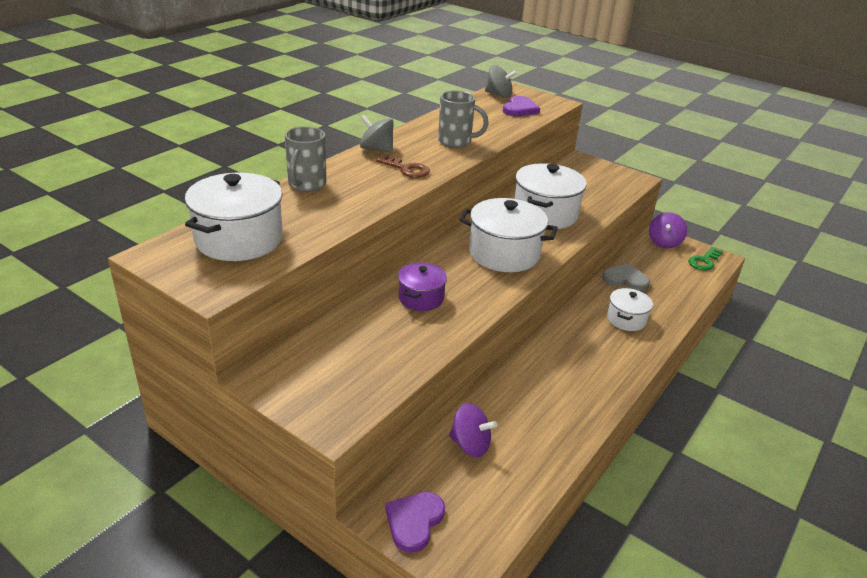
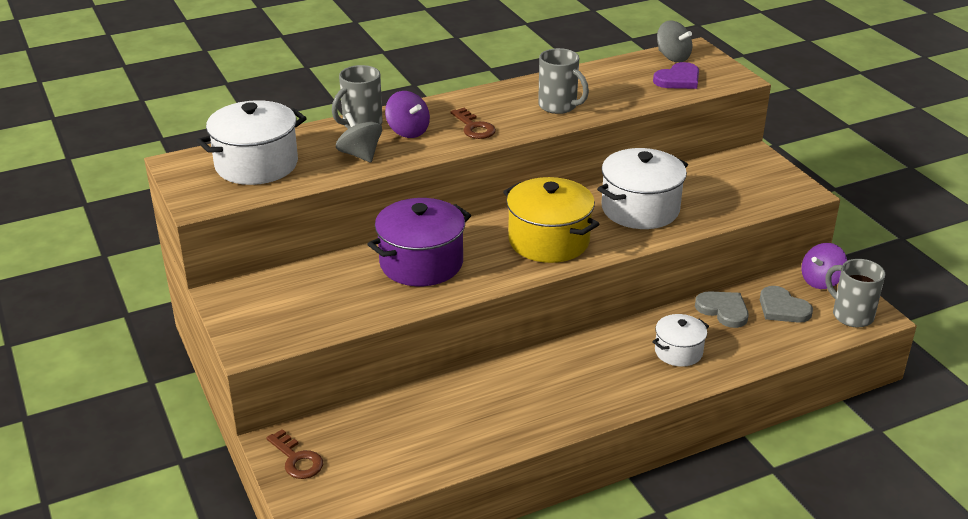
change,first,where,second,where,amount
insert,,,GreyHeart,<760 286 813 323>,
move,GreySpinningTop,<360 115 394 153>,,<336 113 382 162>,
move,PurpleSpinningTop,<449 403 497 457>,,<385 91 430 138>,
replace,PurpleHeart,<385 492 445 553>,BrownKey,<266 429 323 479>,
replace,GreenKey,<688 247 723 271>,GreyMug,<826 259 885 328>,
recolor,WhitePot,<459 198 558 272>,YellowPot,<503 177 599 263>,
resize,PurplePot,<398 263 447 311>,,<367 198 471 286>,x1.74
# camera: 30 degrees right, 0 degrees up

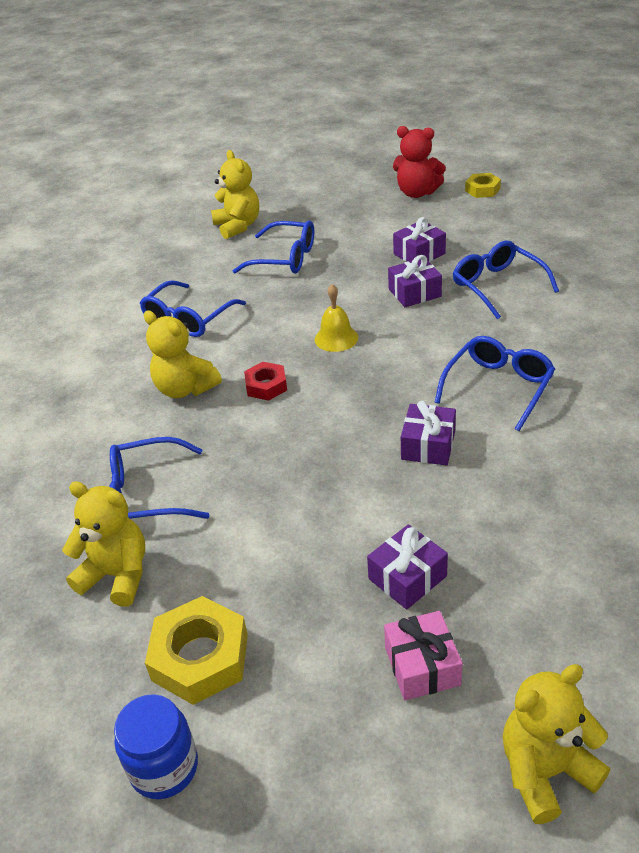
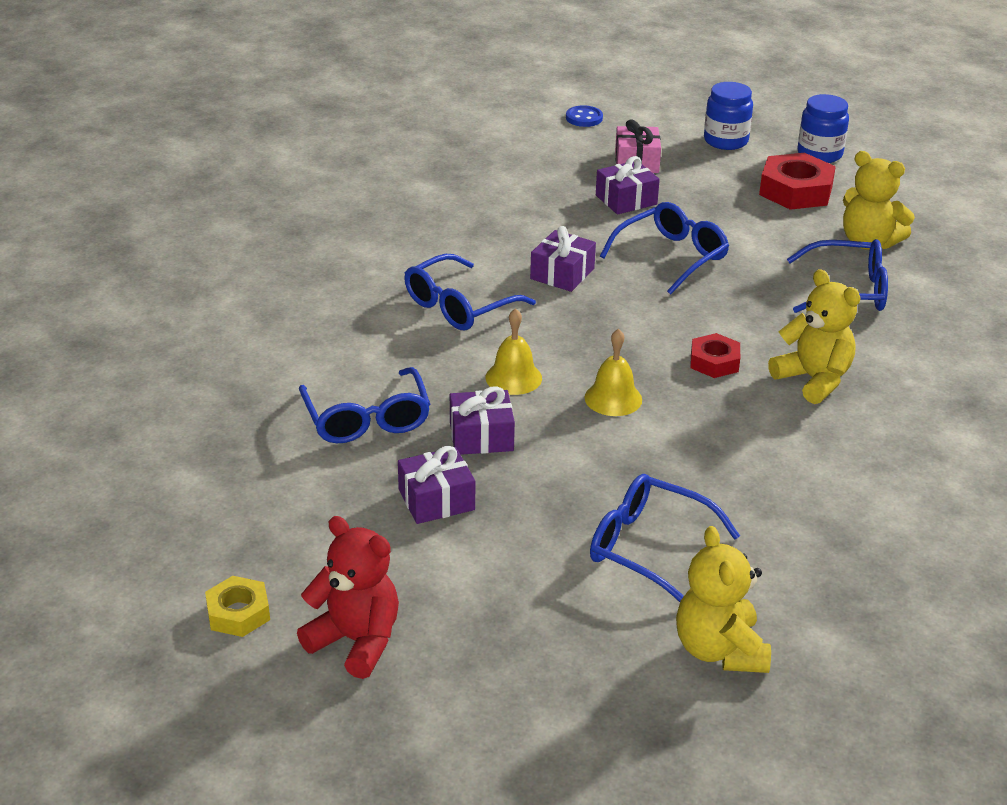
change,first,where,second,where,amount
insert,,,YellowBell,<486 308 542 395>,
insert,,,BlueJar,<704 82 753 150>,
move,BlueGlasses,<140 280 246 337>,,<600 202 729 295>,
replace,YellowTeddyBear,<502 664 610 824>,BlueButton,<566 105 603 127>,
recolor,YellowNut,<145 596 248 705>,RedNut,<759 153 836 210>,
# camera: 170 degrees left, 5 degrees down

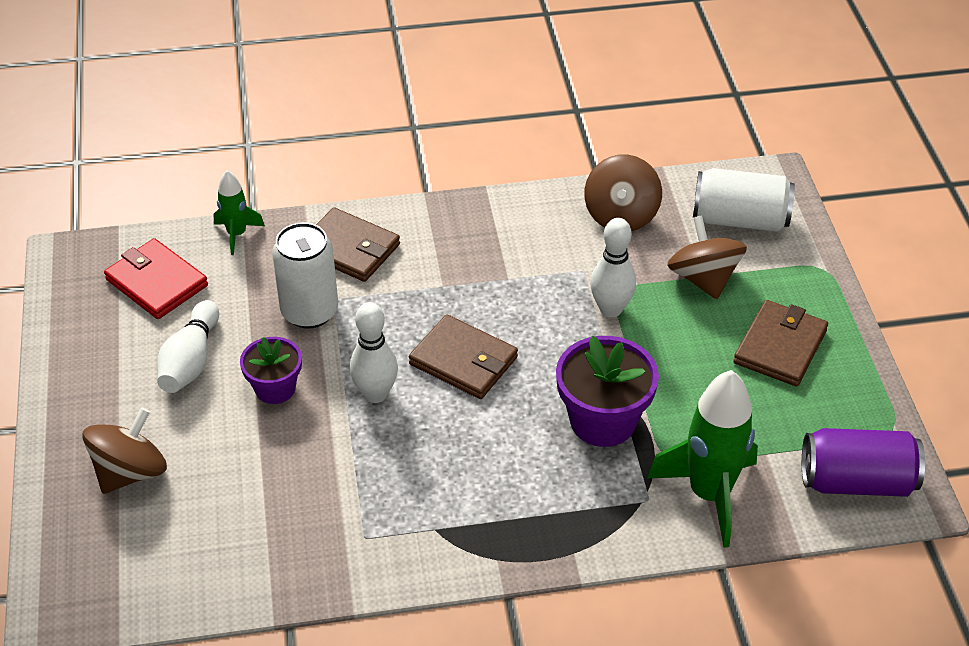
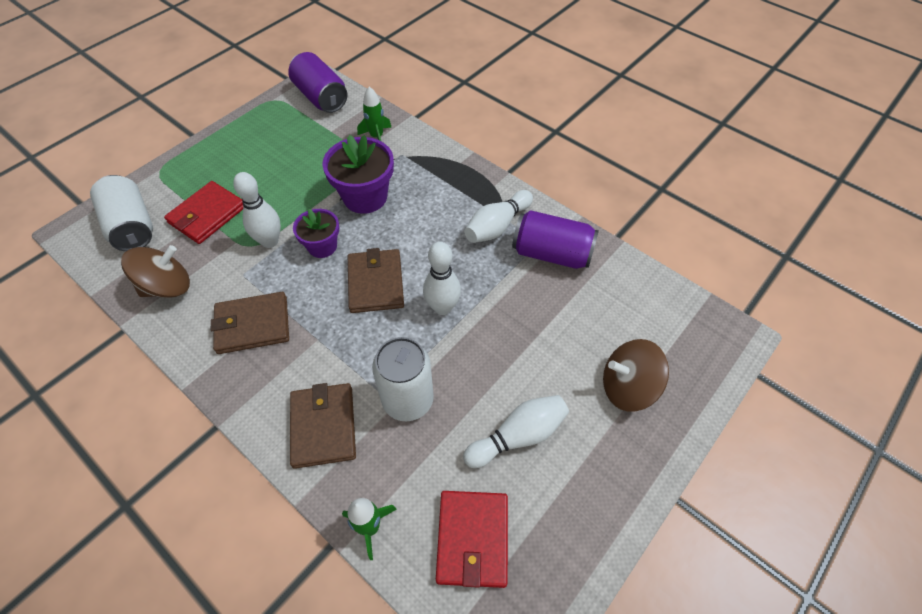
change,first,where,second,where,amount
insert,,,WhiteBowlingPin,<464 190 533 243>,
insert,,,PurpleCan,<512 210 599 269>,
move,PurpleFlowerPot,<240 337 302 404>,,<293 209 339 258>,
move,BrownWallet,<734 300 828 387>,,<211 292 289 354>,
replace,BrownSpinningTop,<667 215 747 299>,RedWallet,<164 181 243 244>,
resize,GreenRocket,<647 370 758 548>,,<357 87 391 142>,x0.53
# camera: 130 degrees left, 10 degrees up

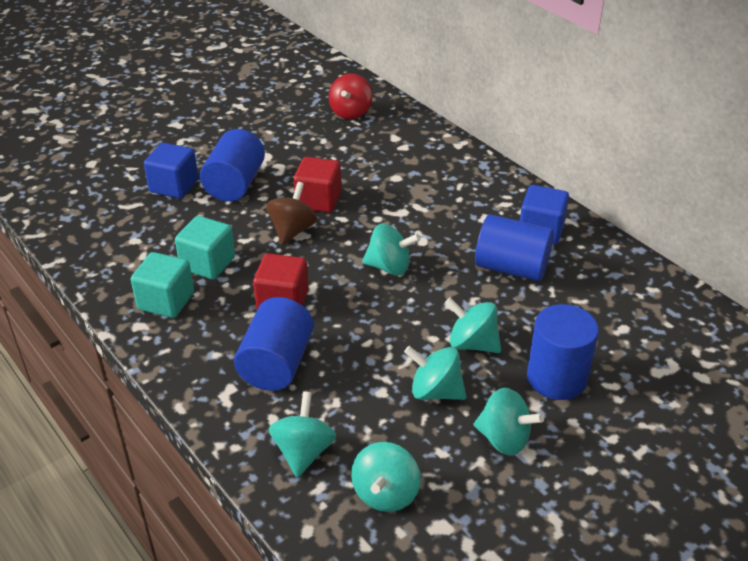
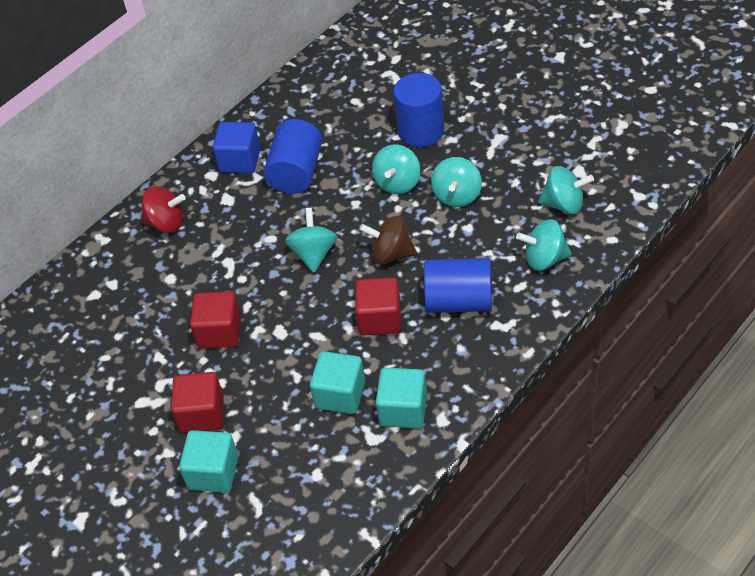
change,first,where,second,where,amount
delete,TurquoiseSpinningTop,<474 388 544 455>,,,
move,BrownSpinningTop,<266 182 318 245>,,<359 216 417 264>,
move,RedSpinningTop,<329 74 372 119>,,<141 186 186 233>,
replace,BlueCylinder,<200 129 265 202>,RedCube,<171 372 224 433>,
recolor,BlueCube,<144 143 198 199>,TurquoiseCube,<179 430 238 493>,
# camera: 95 degrees left, 10 degrees up

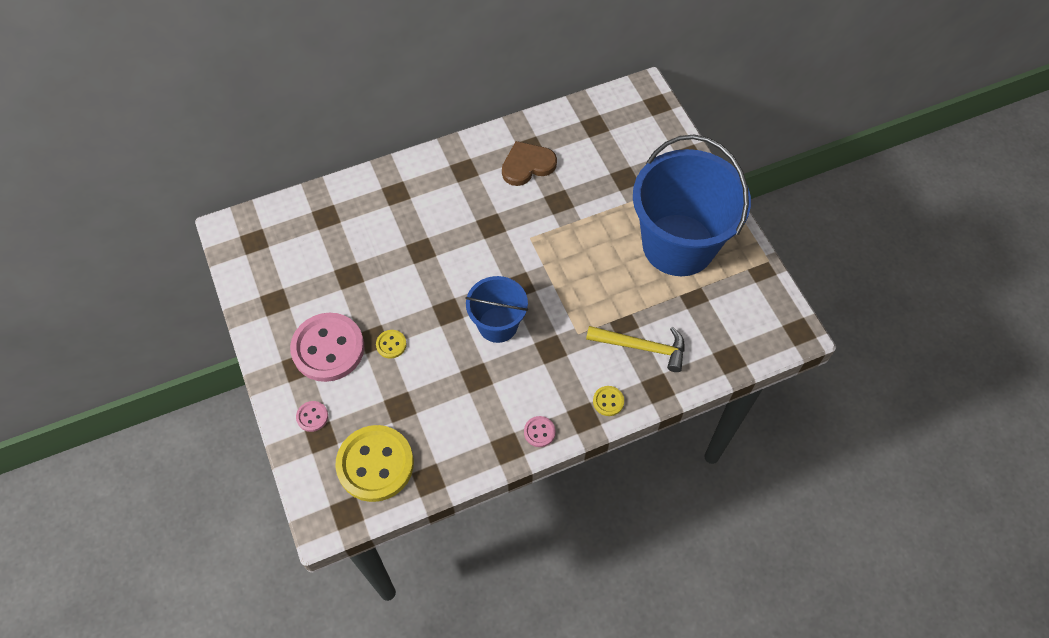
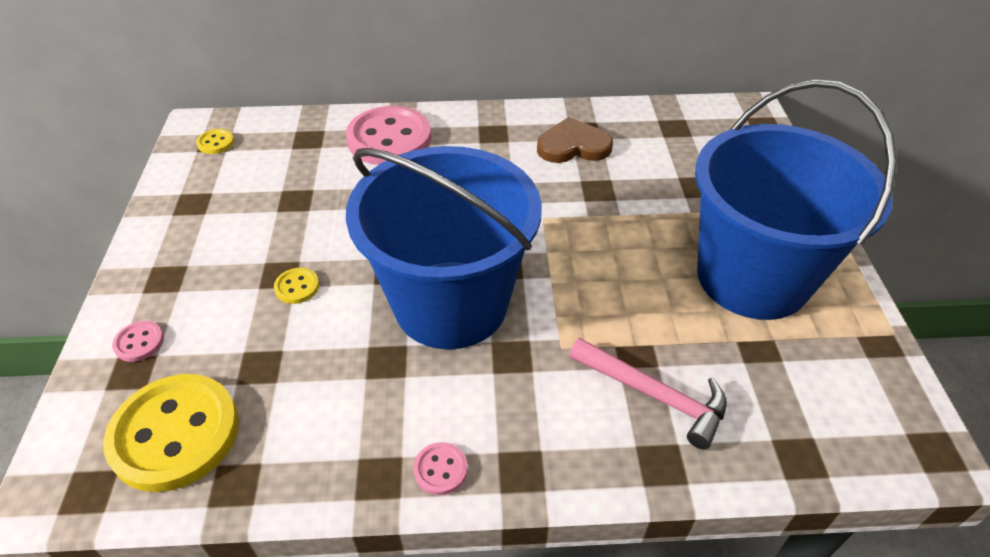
change,first,where,second,where,amount
move,PinkButton,<290 313 364 382>,,<346 106 431 165>,
move,YellowButton,<593 386 624 416>,,<196 129 234 154>,
recolor,YellowHammer,<586 326 684 372>,PinkHammer,<569 338 727 450>,
resize,BlueBucket,<465 276 528 343>,,<346 146 542 349>,x1.91
# camera: 20 degrees right, 15 degrees down

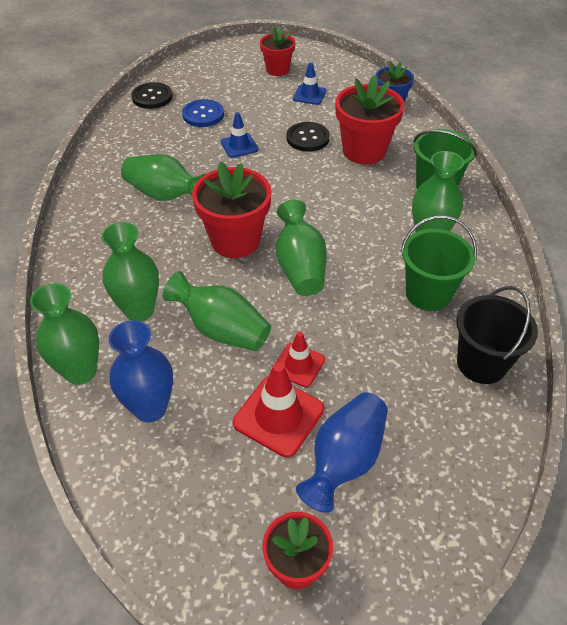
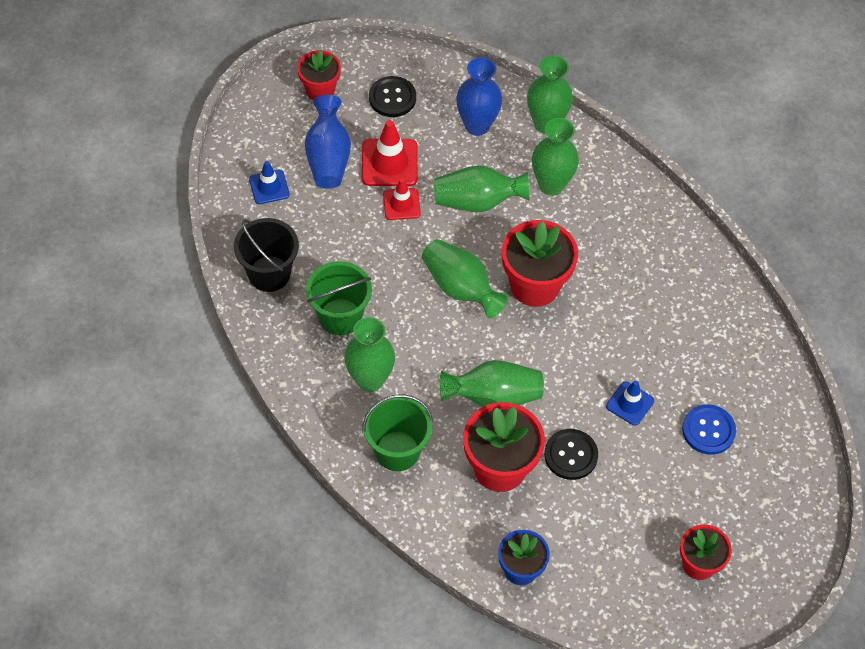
change,first,where,second,where,amount
move,GreenVase,<121 154 205 201>,,<440 360 544 407>,
move,BlackButton,<131 82 173 109>,,<369 76 416 117>,
move,BlueTrafficCone,<293 62 326 105>,,<249 161 290 204>,
# camera: 145 degrees right, 10 degrees up

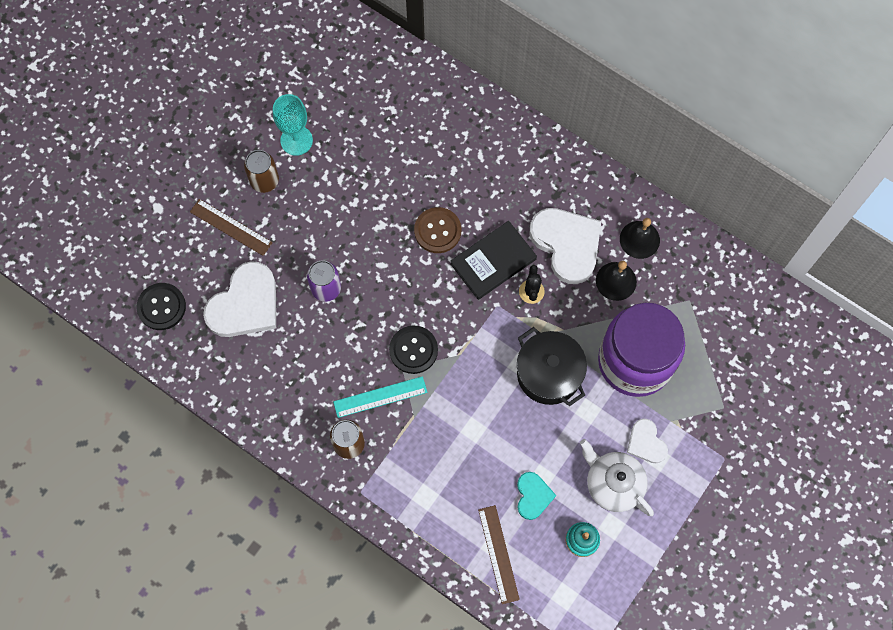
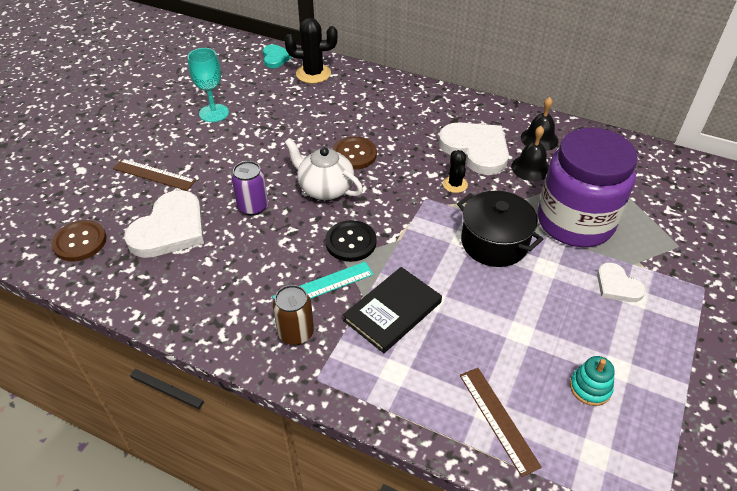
change,first,where,second,where,amount
delete,BrownCan,<244 150 279 193>,,,
insert,,,BlackCactus,<285 18 338 84>,
move,BlackBook,<450 221 537 300>,,<343 267 442 353>,
move,TurquoiseHeart,<517 472 556 520>,,<263 44 292 68>,
move,WhiteTeapot,<580 439 654 516>,,<284 138 363 200>,
recolor,BlackButton,<136 283 186 330>,BrownButton,<51 220 106 261>,
# camera: 10 degrees left, 25 degrees down

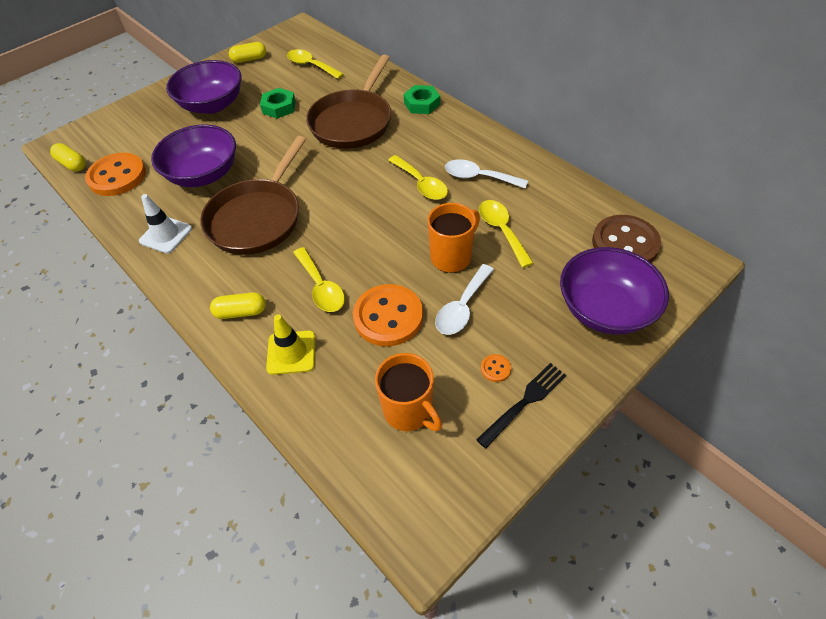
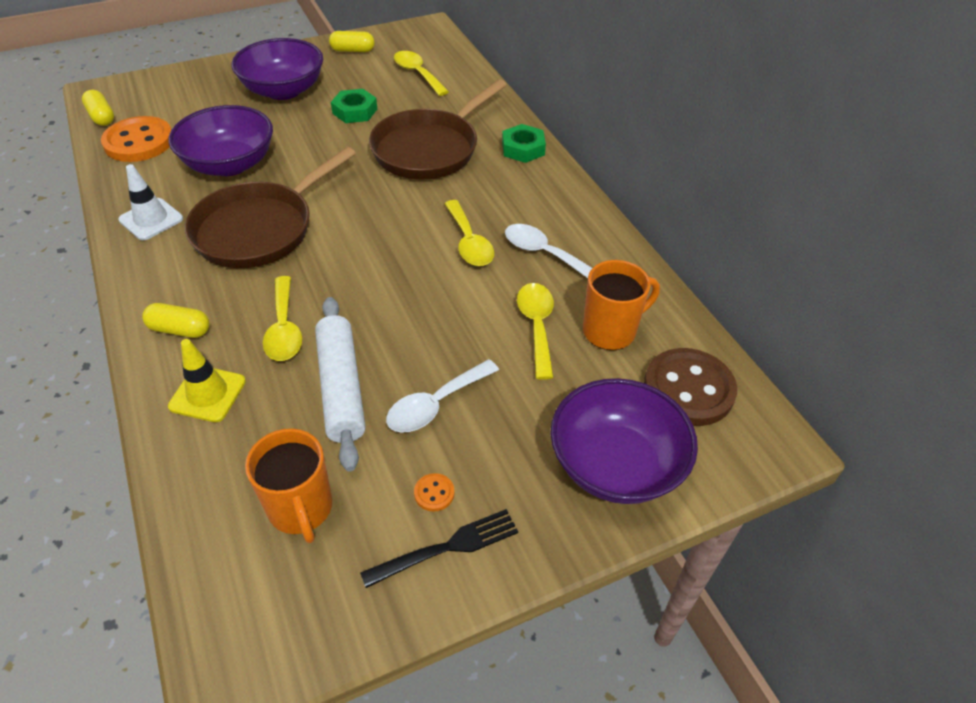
change,first,where,second,where,amount
move,OrangeMug,<428 203 480 273>,,<583 260 660 350>,
replace,OrangeButton,<353 284 423 346>,WhiteRollingPin,<315 297 366 472>,
# camera: 15 degrees right, 5 degrees down

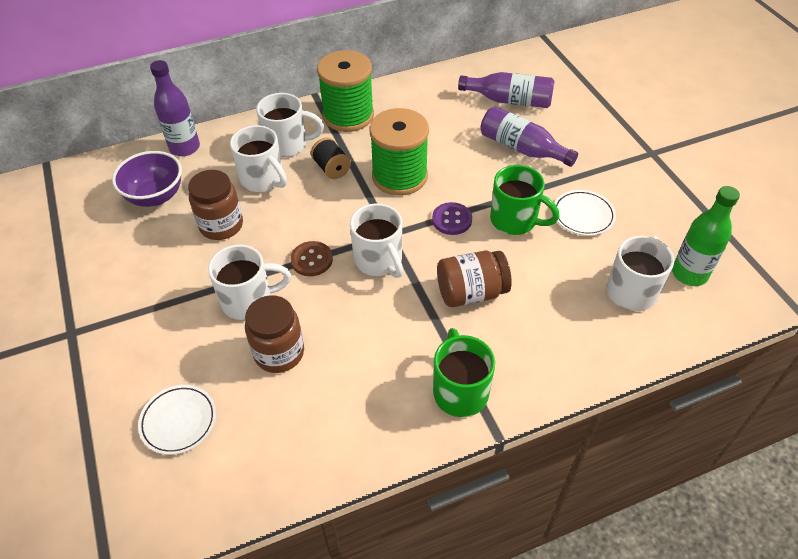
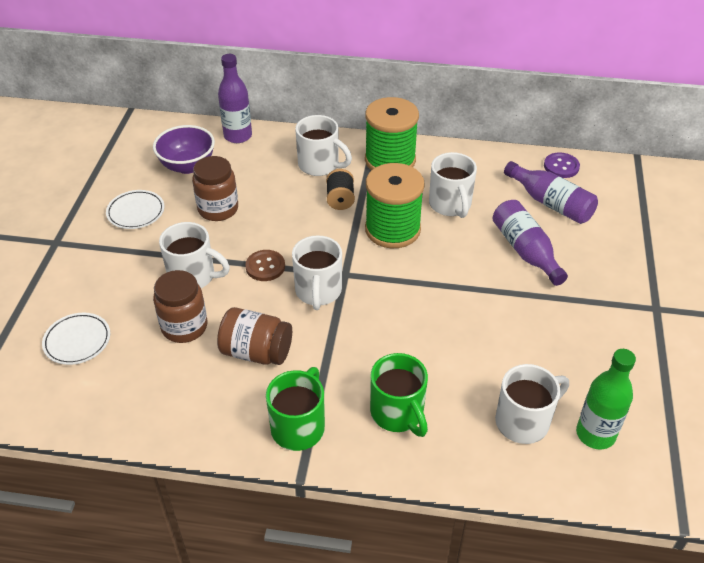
change,first,where,second,where,amount
move,WhiteMug,<230 125 287 192>,,<429 152 477 218>,
move,PurpleButton,<432 202 472 235>,,<544 153 580 178>,
move,BrownJar,<437 250 512 307>,,<217 307 292 365>,
move,GreenMug,<490 165 560 235>,,<370 353 428 437>,
move,WhitePlate,<554 190 616 236>,,<106 190 164 229>,
# camera: 30 degrees right, 5 degrees down

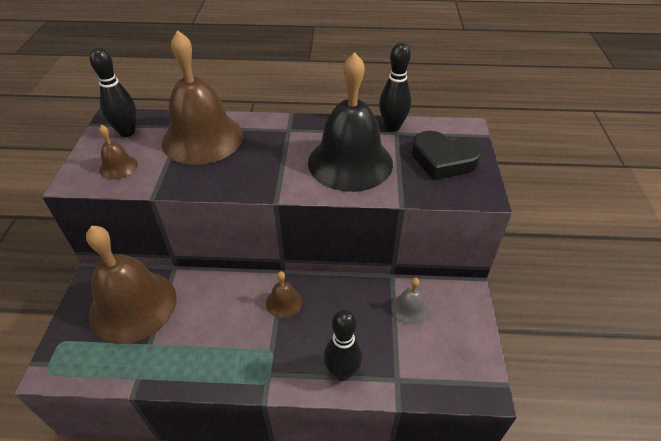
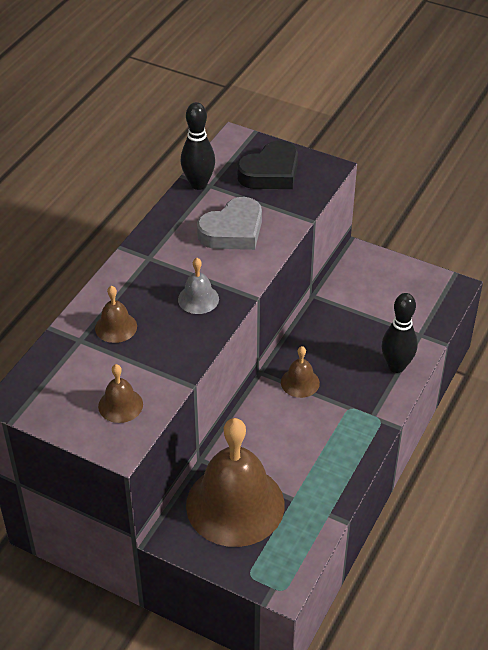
change,first,where,second,where,amount
delete,BlackBowlingPin,<89 47 137 137>,,,
move,GreyBell,<391 278 428 325>,,<178 258 219 314>,
replace,BlackBell,<308 52 393 192>,GreyHeart,<197 197 262 250>,
resize,BrownBell,<162 30 243 165>,,<95 286 137 343>,x0.43
# camera: 65 degrees left, 0 degrees up

